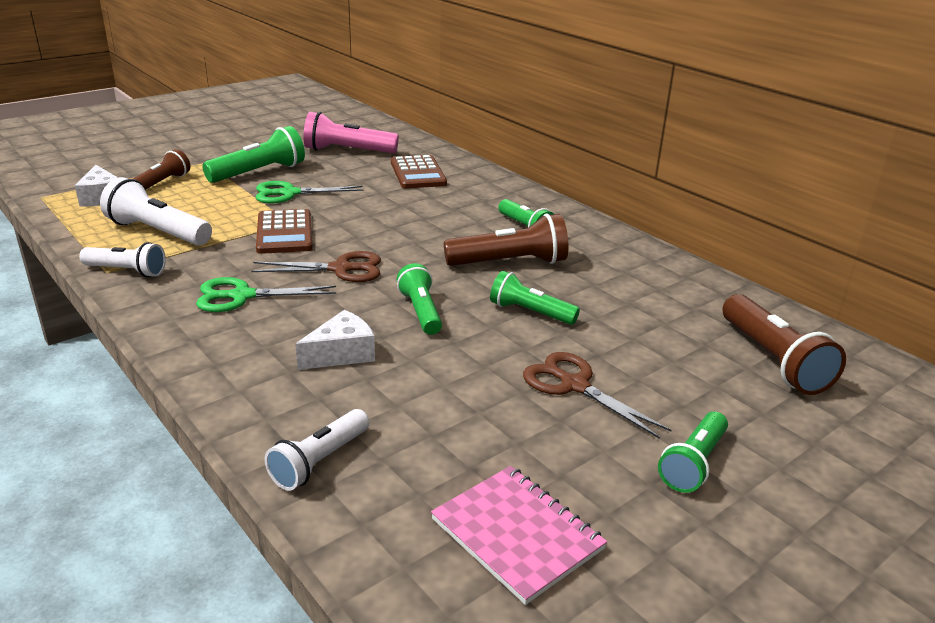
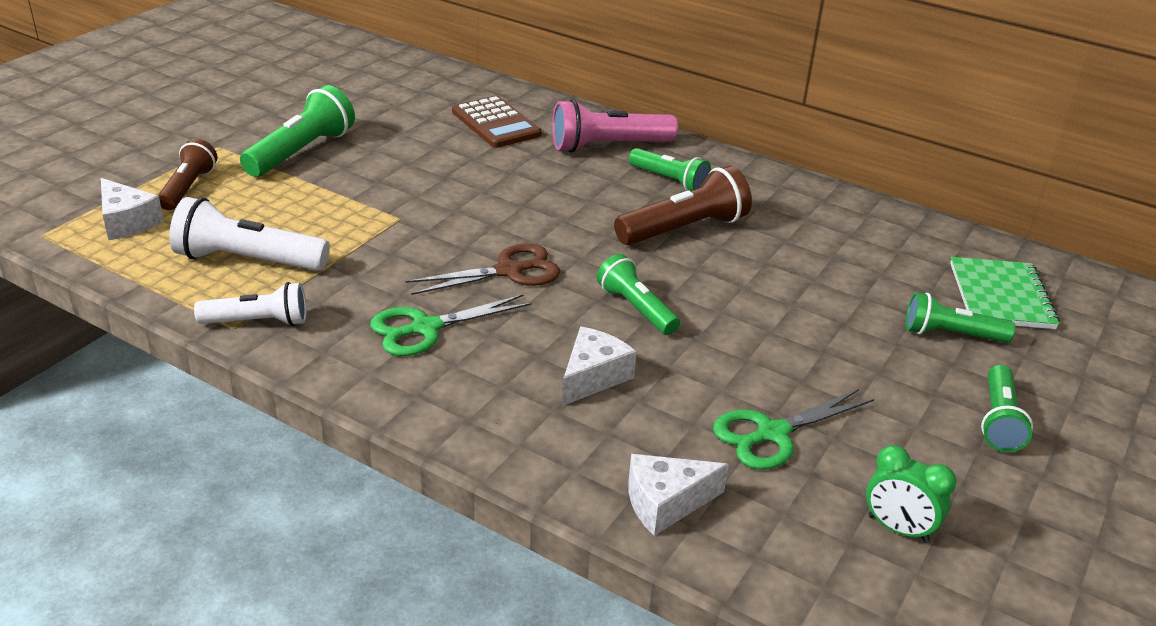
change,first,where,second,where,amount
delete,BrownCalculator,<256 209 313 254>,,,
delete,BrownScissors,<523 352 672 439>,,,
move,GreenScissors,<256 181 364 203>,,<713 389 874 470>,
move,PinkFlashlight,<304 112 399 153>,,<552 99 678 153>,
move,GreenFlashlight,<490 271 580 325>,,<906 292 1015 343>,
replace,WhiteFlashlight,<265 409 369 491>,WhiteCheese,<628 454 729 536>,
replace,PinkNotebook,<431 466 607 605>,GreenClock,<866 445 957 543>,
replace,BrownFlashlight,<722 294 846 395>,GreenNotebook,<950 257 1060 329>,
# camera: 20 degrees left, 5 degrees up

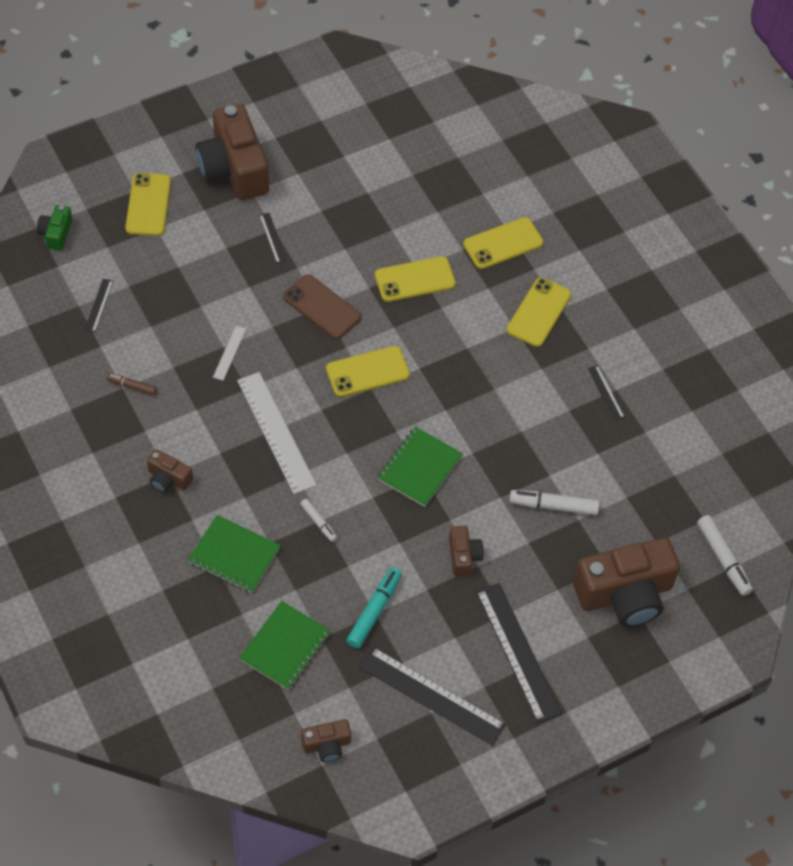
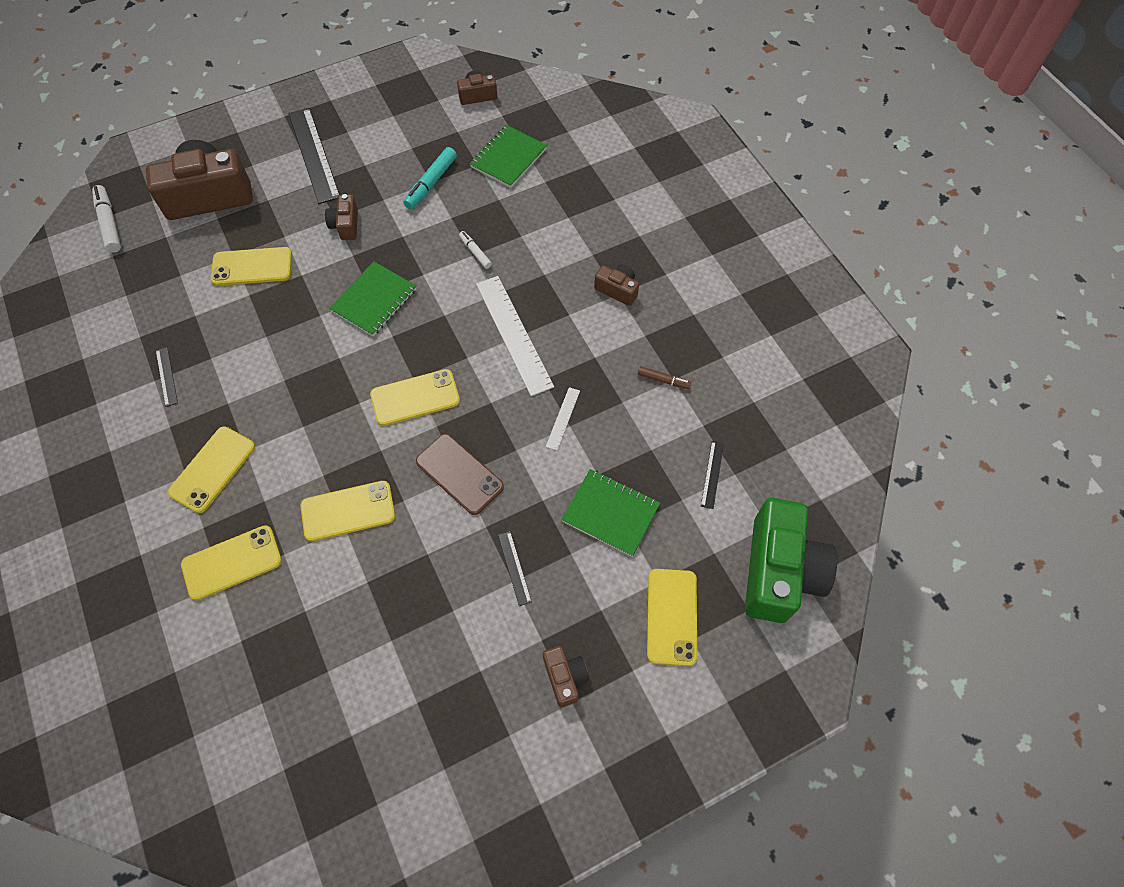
change,first,where,second,where,amount
delete,BlackRuler,<360 647 506 746>,,,
move,GreenNotebook,<188 515 281 593>,,<561 469 660 557>,
replace,WhiteMarker,<509 490 599 515>,YellowPhone,<211 247 292 286>,
resize,GreenCamera,<37 205 73 251>,,<745 498 837 623>,x2.14
resize,BrownCamera,<196 104 269 200>,,<543 646 589 707>,x0.47
# camera: 175 degrees left, 5 degrees up

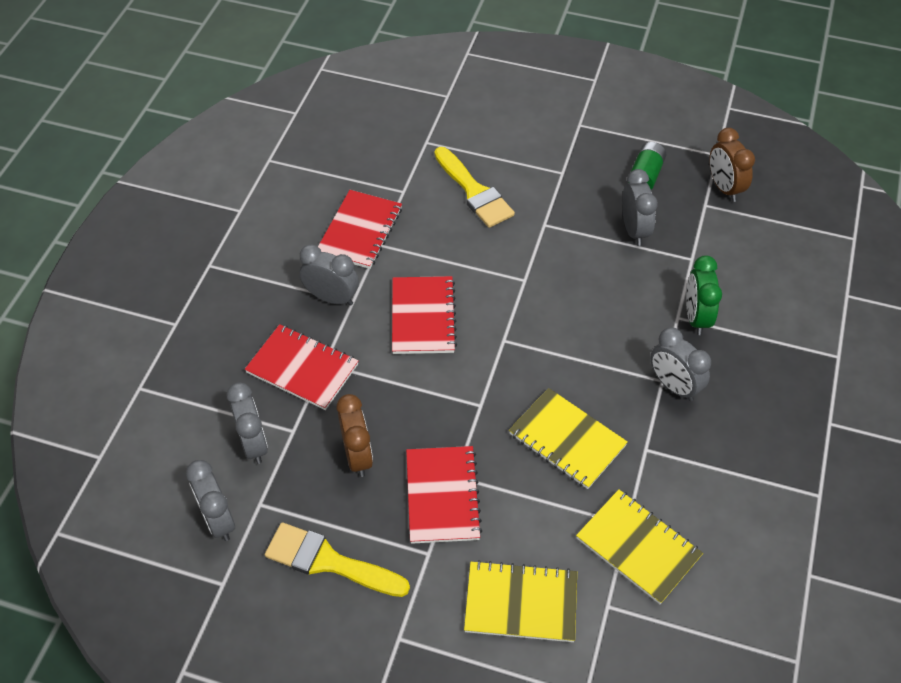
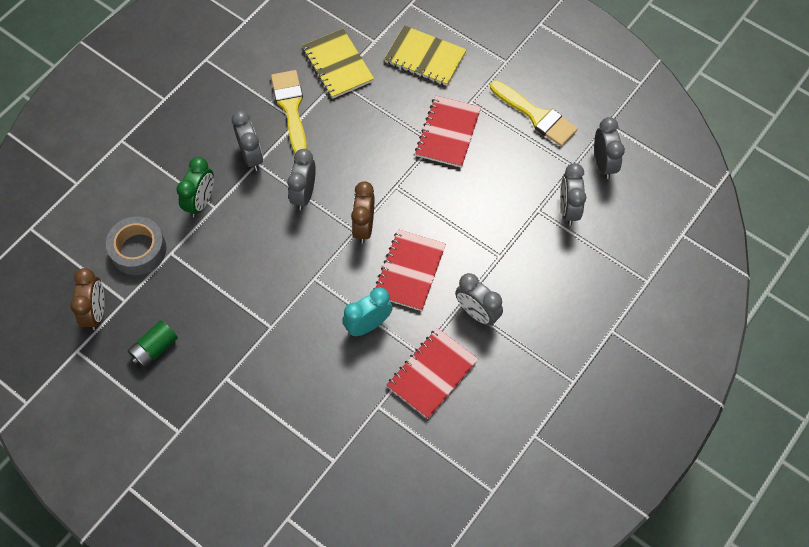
change,first,where,second,where,amount
delete,RedNotebook,<245 324 359 410>,,,
delete,YellowNotebook,<509 388 628 489>,,,
insert,,,GreyTape,<106 216 167 275>,
insert,,,TurquoiseClock,<342 287 392 336>,
move,BrownClock,<337 394 373 477>,,<351 181 374 243>,
move,YellowBrush,<434 147 515 228>,,<271 70 307 153>,
move,GreyClock,<622 169 658 246>,,<287 149 316 210>,
# camera: 160 degrees left, 10 degrees up

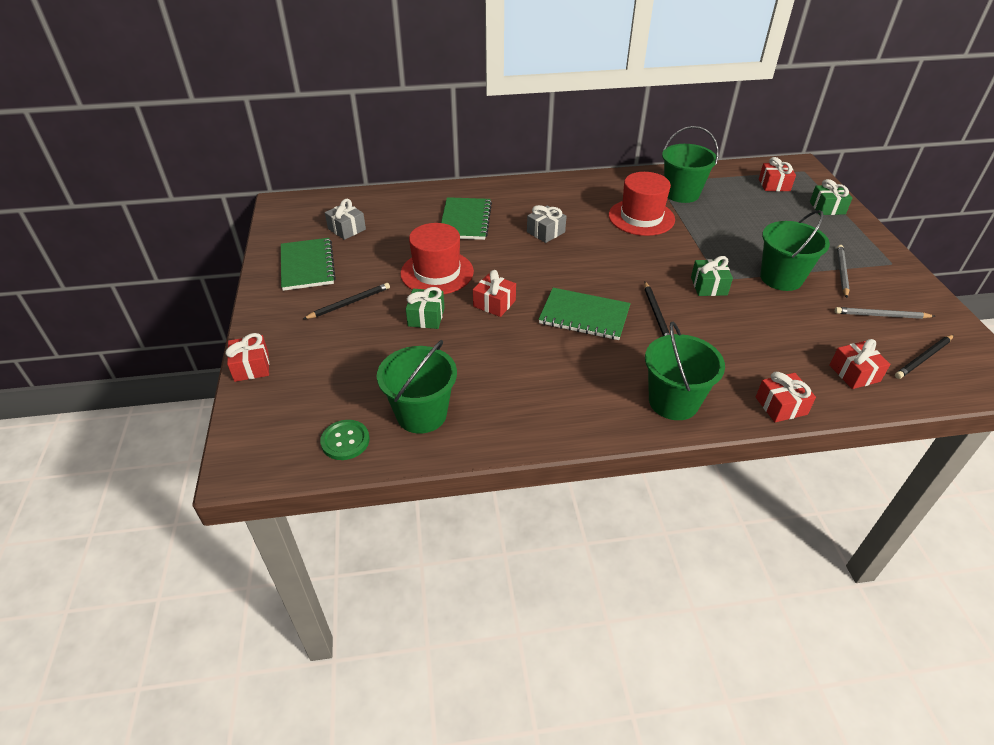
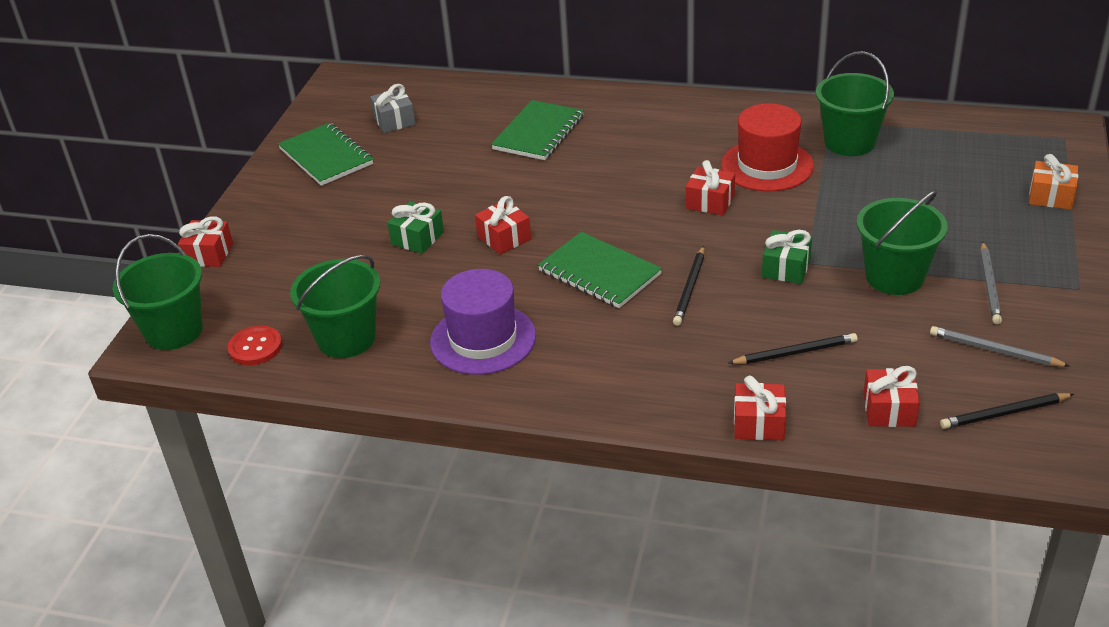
change,first,where,second,where,amount
delete,RedHat,<400 223 474 294>,,,
delete,GreyGift,<527 205 567 243>,,,
insert,,,PurpleHat,<430 269 536 375>,
move,BlackPencil,<303 283 390 319>,,<728 333 857 364>,
move,GreenBucket,<645 322 725 420>,,<113 234 203 350>,
move,RedGift,<759 157 796 191>,,<686 160 735 215>,
recolor,GreenButton,<320 420 369 460>,RedButton,<228 326 282 365>,
recolor,GreenGift,<810 179 852 215>,OrangeGift,<1029 154 1078 210>,
rotate,GreenNotebook,<281 238 336 291>,,<278 123 373 186>,45 degrees counterclockwise
rotate,GreyPencil,<837 245 850 298>,,<980 242 1002 324>,150 degrees clockwise
# camera: 25 degrees right, 5 degrees down

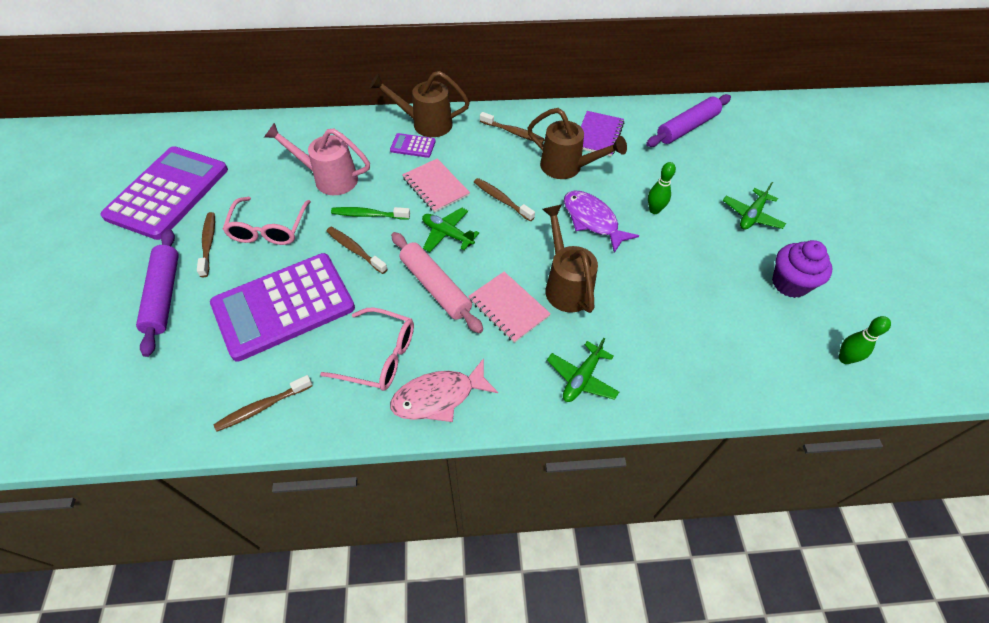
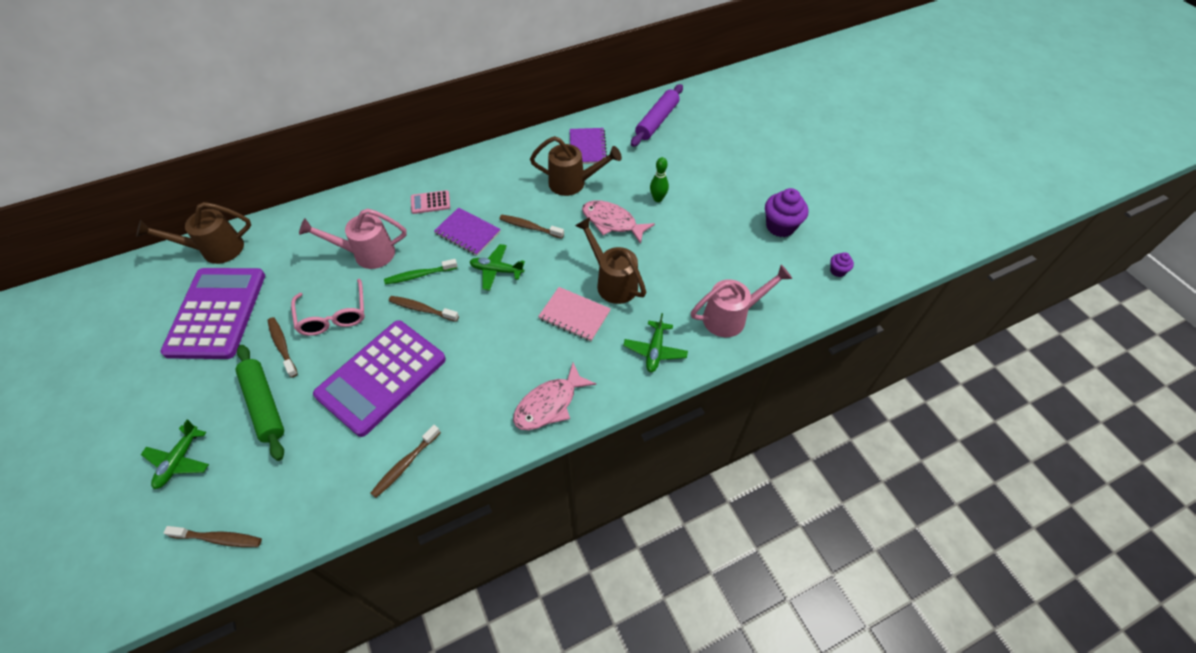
change,first,where,second,where,amount
delete,PinkGlasses,<320 308 414 391>,,,
delete,PinkRollingPin,<391 232 483 333>,,,
insert,,,PinkWateringCan,<691 265 792 337>,
move,BrownWateringCan,<369 71 470 137>,,<136 202 251 264>,
move,BrownToothbrush,<480 112 545 143>,,<164 526 262 547>,
move,GreenPlane,<723 182 786 230>,,<141 420 209 489>,
replace,GreenBowlingPin,<839 316 891 364>,PurpleCupcake,<830 252 854 277>,
recolor,PurpleRollingPin,<136 229 179 357>,GreenRollingPin,<236 345 284 461>,
recolor,PurpleCalculator,<390 133 436 158>,PinkCalculator,<411 190 450 214>,
recolor,PinkNotebook,<402 159 470 213>,PurpleNotebook,<434 208 501 256>,
recolor,PurpleFish,<564 191 639 253>,PinkFish,<582 200 655 244>,
# camera: 20 degrees left, 0 degrees up

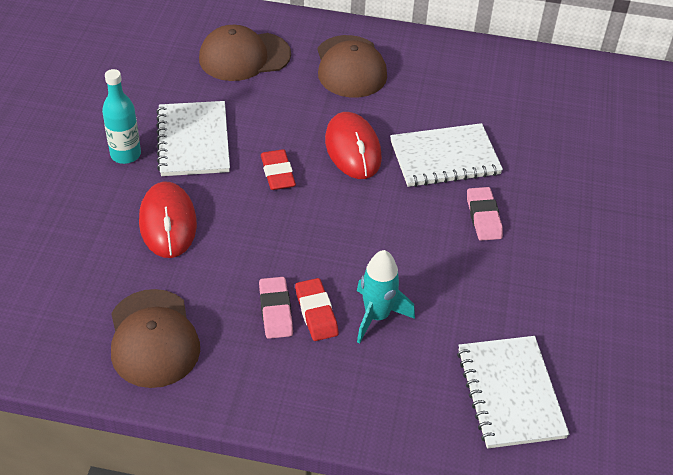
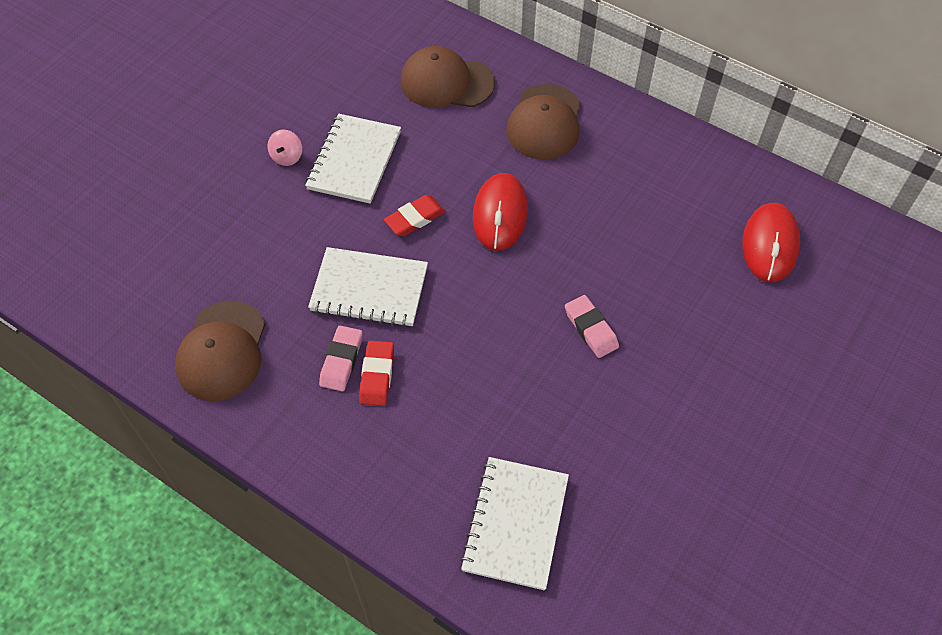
change,first,where,second,where,amount
delete,TurquoiseRocket,<357 250 415 344>,,,
move,RedMouse,<139 182 197 258>,,<742 203 800 282>,
move,WhiteNotebook,<390 123 503 187>,,<308 247 428 327>,
replace,TurquoiseBottle,<102 69 141 164>,PinkSpinningTop,<267 130 302 166>,
rotate,RedEraser,<261 149 296 190>,,<384 195 446 236>,45 degrees clockwise
rotate,PinkEraser,<467 187 503 241>,,<565 295 619 358>,45 degrees counterclockwise
# camera: 25 degrees right, 10 degrees up

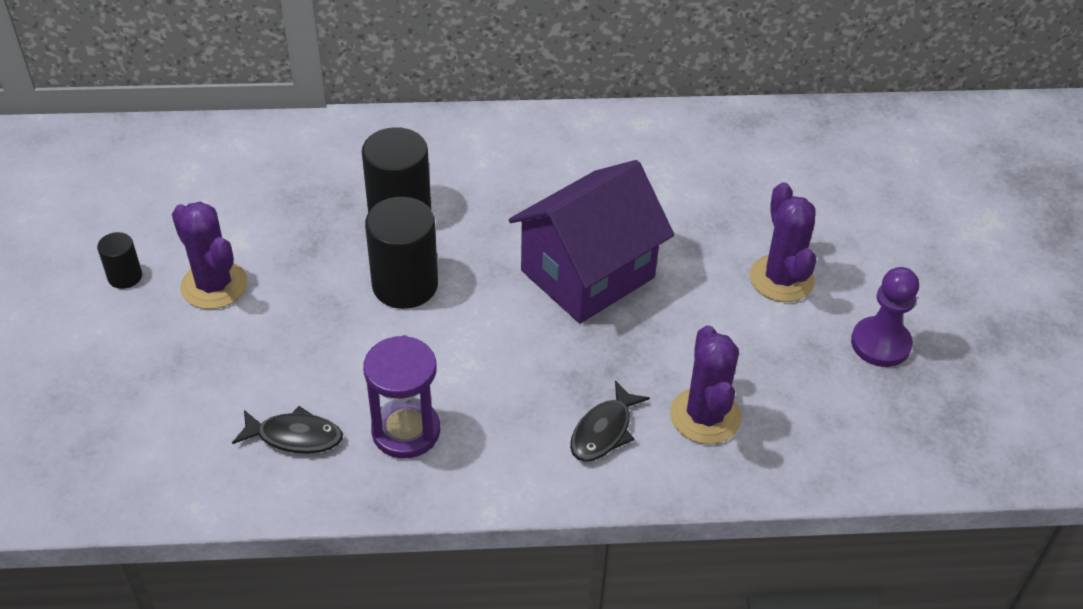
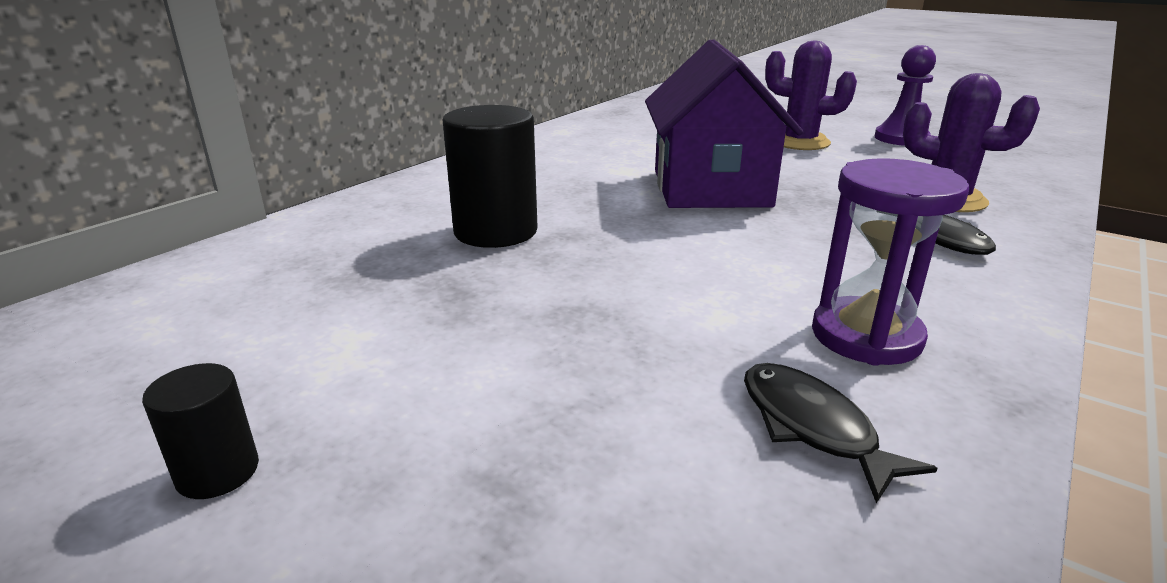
change,first,where,second,where,amount
delete,PurpleCactus,<172 201 248 309>,,,
delete,BlackCylinder,<365 197 438 309>,,,
rotate,BlackFish,<232 406 343 454>,,<744 363 938 503>,75 degrees counterclockwise
# camera: 50 degrees left, 20 degrees down

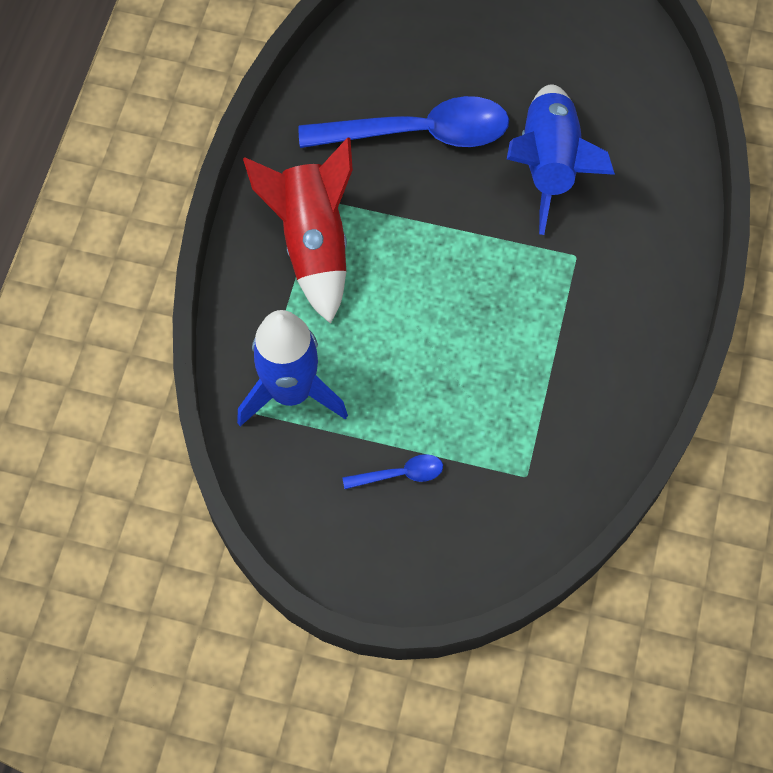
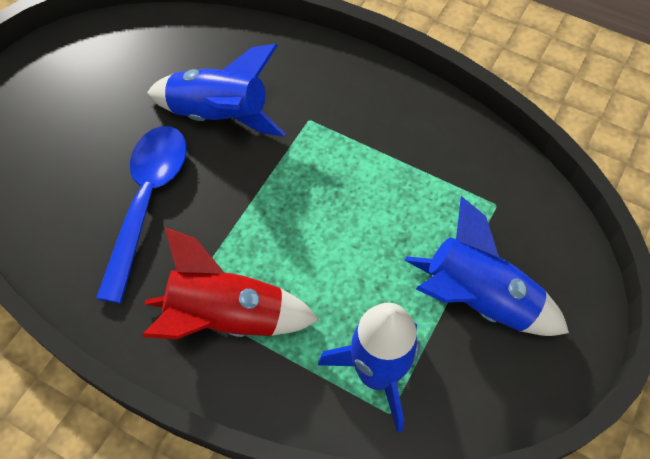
change,first,where,second,where,amount
replace,BlueSpoon,<343 454 443 489>,BlueRocket,<405 196 569 336>,
# camera: 75 degrees left, 5 degrees down

